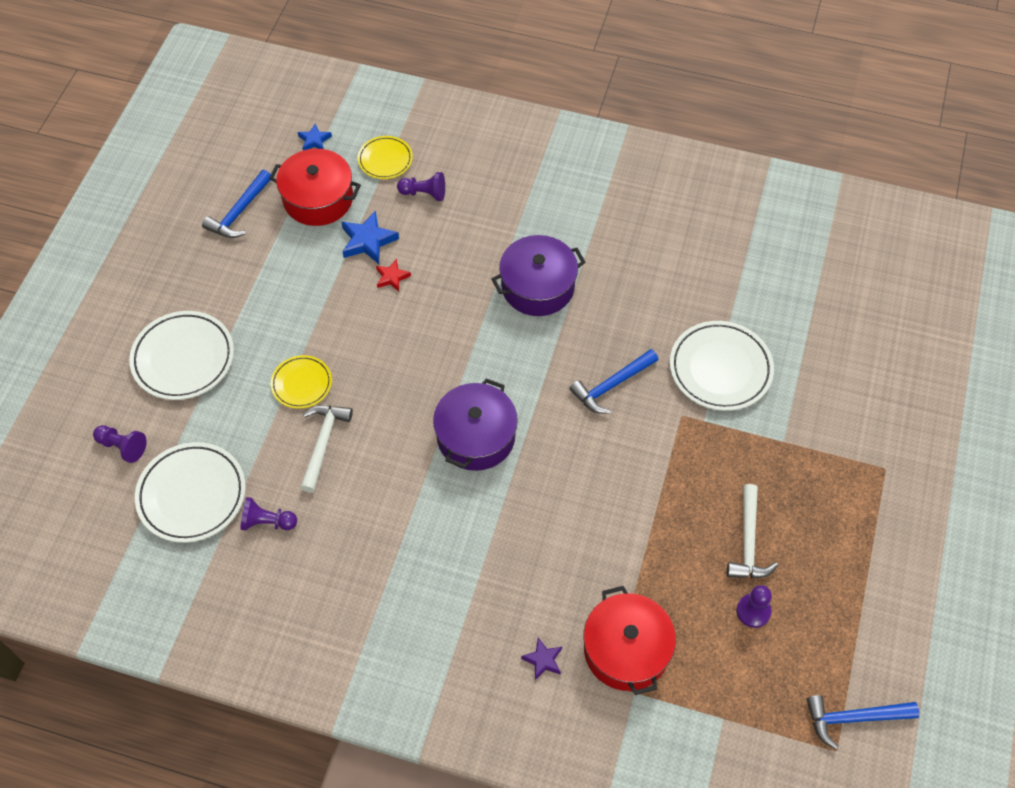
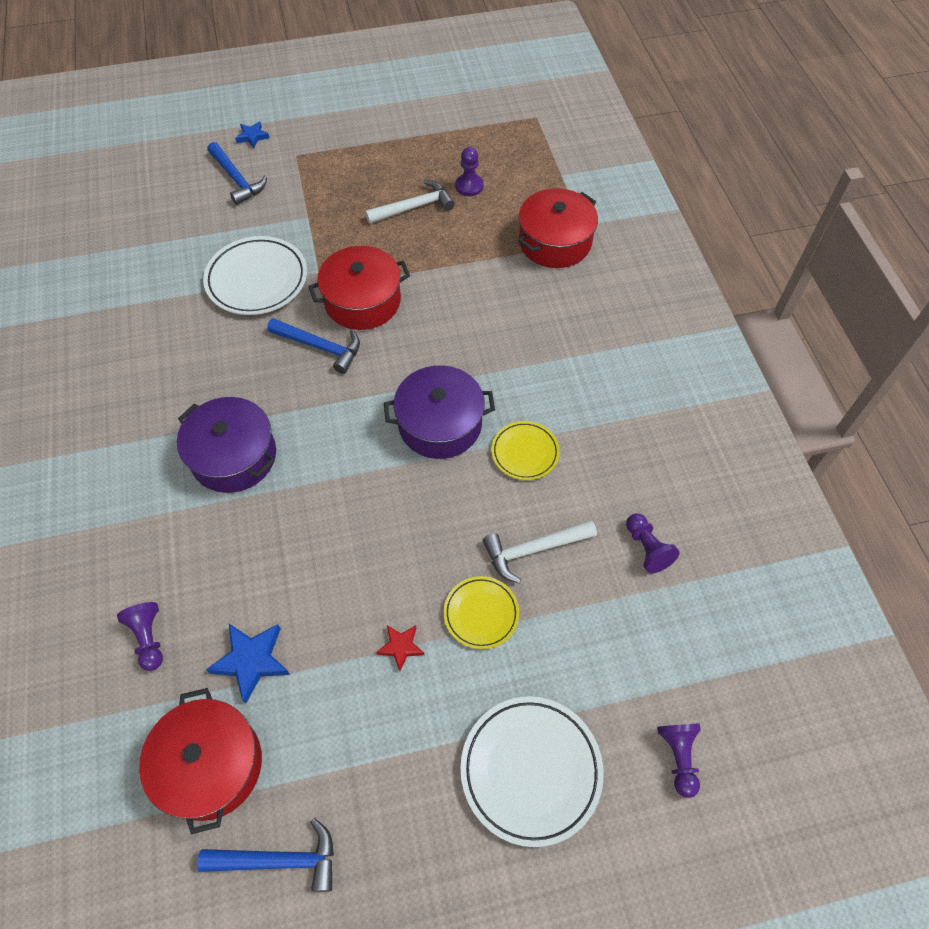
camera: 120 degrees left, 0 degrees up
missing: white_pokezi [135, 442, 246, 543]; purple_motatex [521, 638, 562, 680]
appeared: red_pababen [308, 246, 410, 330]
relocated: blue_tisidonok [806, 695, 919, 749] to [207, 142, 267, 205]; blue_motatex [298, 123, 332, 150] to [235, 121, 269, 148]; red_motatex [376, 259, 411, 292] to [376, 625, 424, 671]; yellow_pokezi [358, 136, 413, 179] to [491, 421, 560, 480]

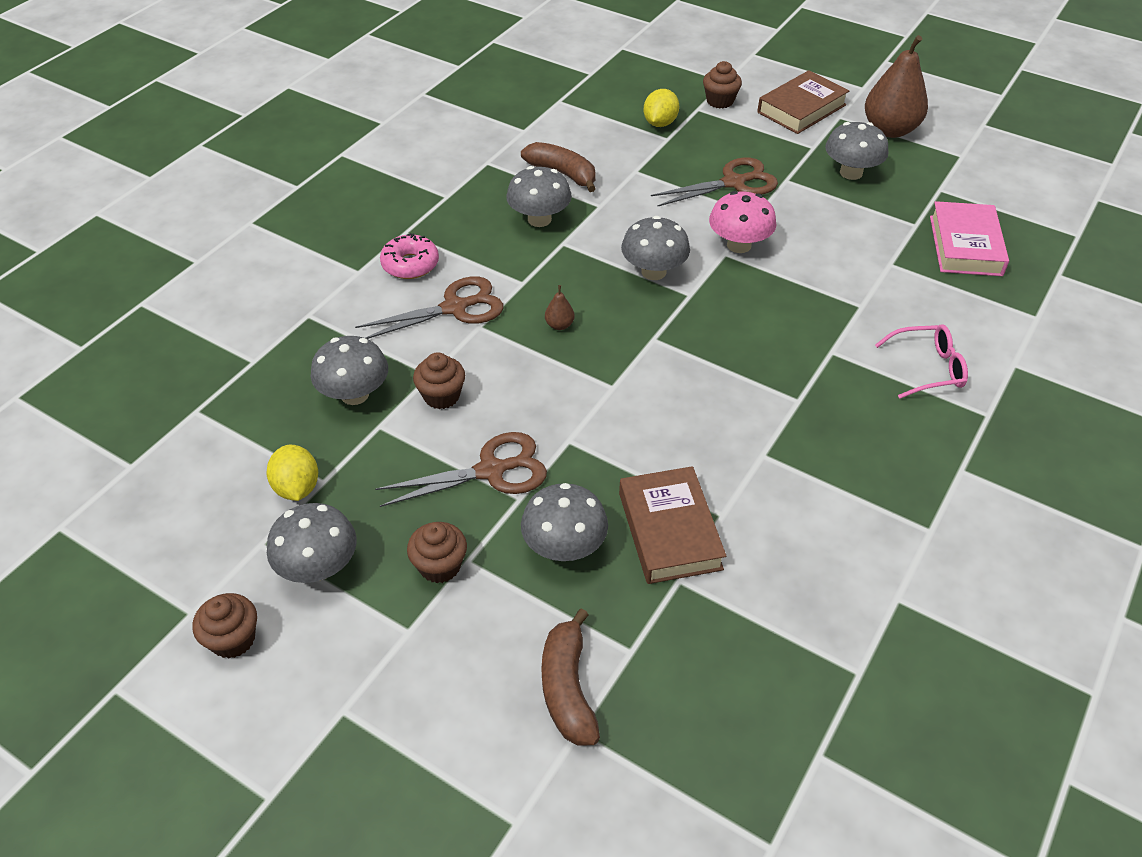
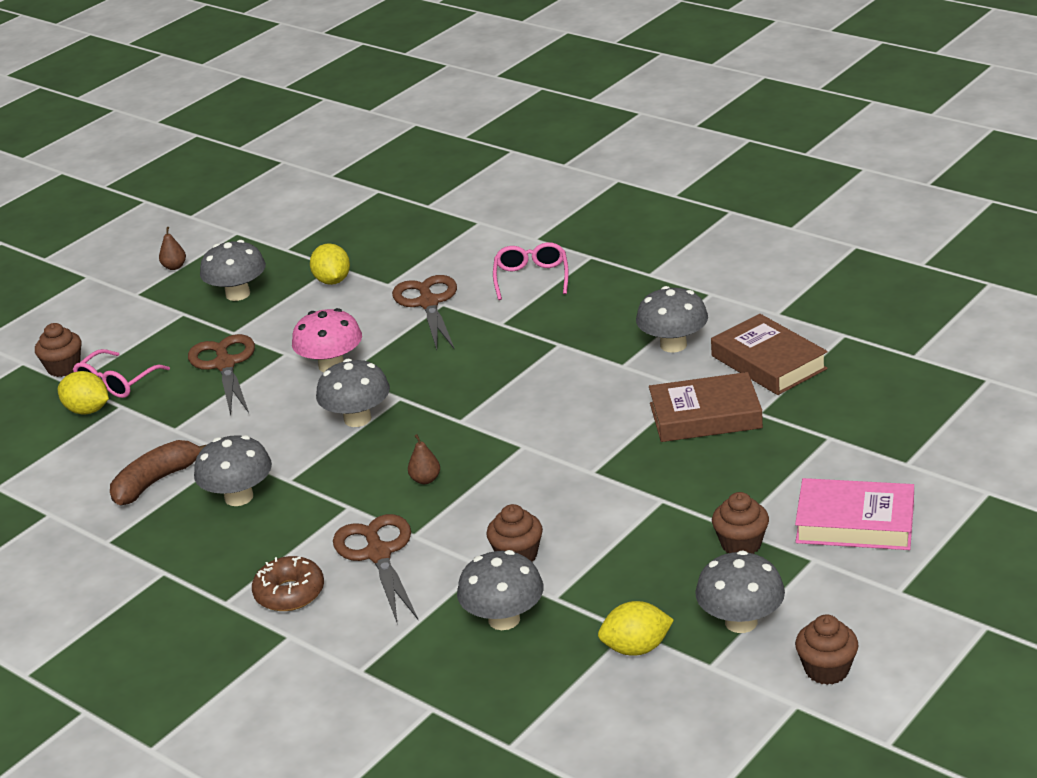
camera: 80 degrees left, 15 degrees down
missing: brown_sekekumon [542, 608, 600, 746]
appeared: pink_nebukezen [73, 349, 170, 398]; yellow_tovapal [310, 243, 350, 285]
relocated: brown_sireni [375, 432, 547, 507] to [392, 275, 457, 350]; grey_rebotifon [521, 483, 608, 561] to [636, 286, 708, 353]; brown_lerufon [757, 70, 849, 134] to [711, 314, 828, 395]; pink_lerufon [930, 201, 1009, 276] to [795, 478, 914, 550]
colour: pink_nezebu [380, 233, 439, 279] to brown_nezebu [252, 556, 324, 611]
size: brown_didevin [865, 35, 928, 138] = [159, 227, 186, 270] x0.41

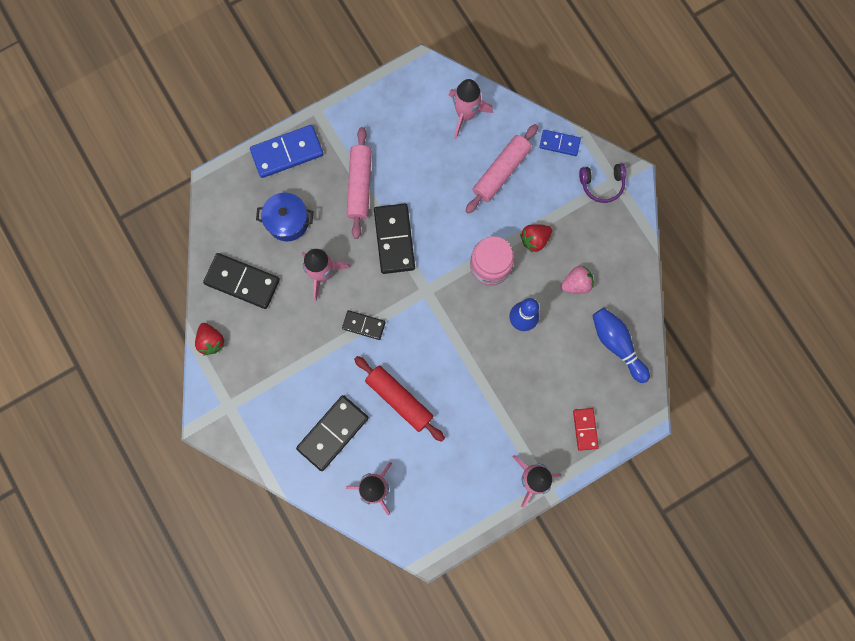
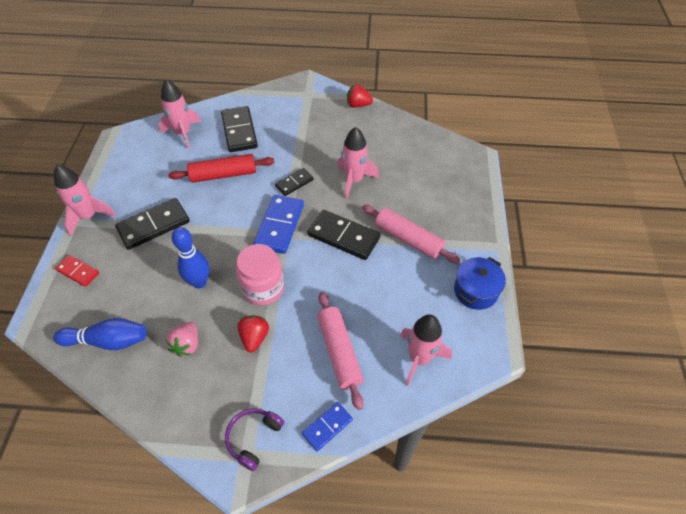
camera: 125 degrees right, 25 degrees down
relocated: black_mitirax [203, 253, 280, 309] to [115, 198, 190, 250]; blue_mitirax [250, 125, 324, 178] to [253, 195, 304, 254]; blue_pababen [256, 193, 314, 241] to [454, 257, 506, 310]

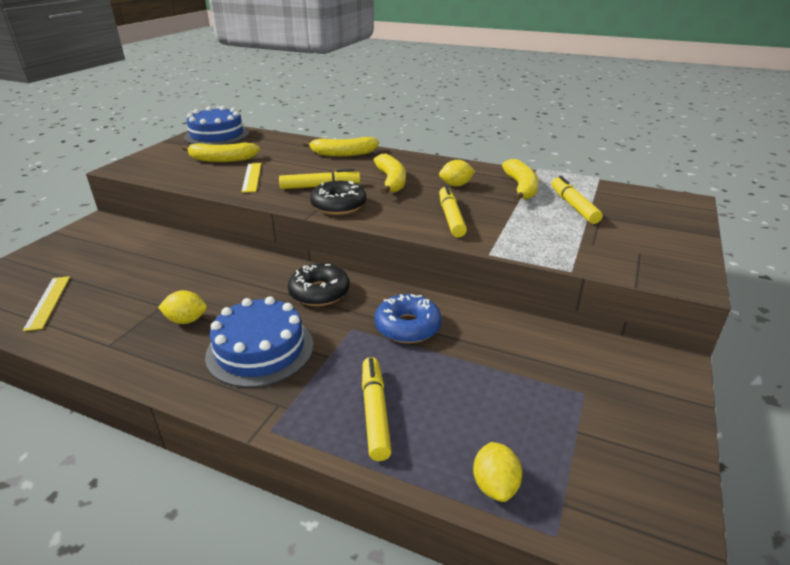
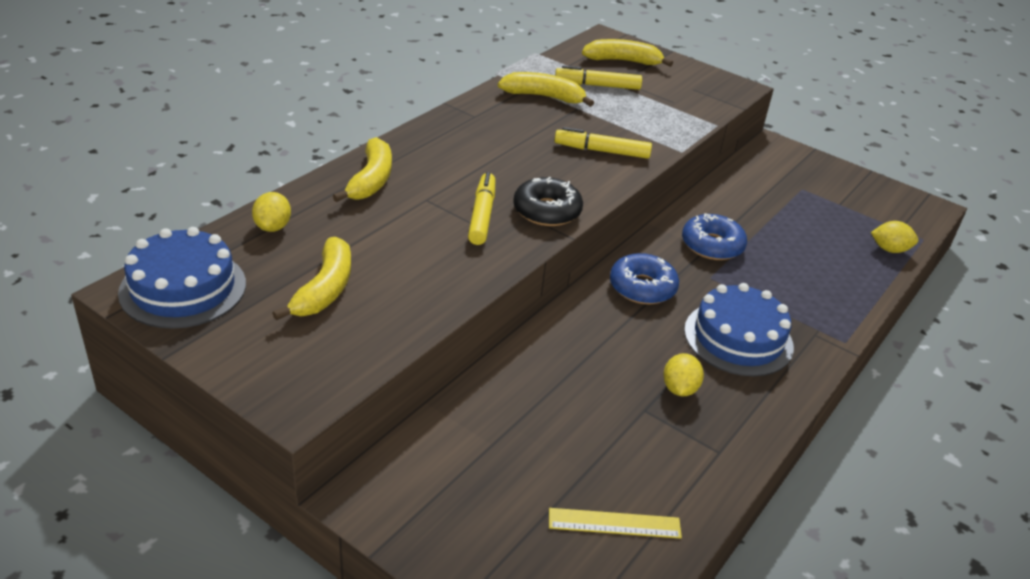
camera: 80 degrees left, 5 degrees up
missing: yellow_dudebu [241, 163, 261, 193]; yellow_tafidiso [362, 357, 392, 461]
relocated: yellow_tovapal [439, 160, 475, 186] to [252, 192, 291, 232]; yellow_sekekumon [374, 154, 406, 194] to [582, 39, 673, 67]
colour: black_nezebu [288, 263, 350, 306] to blue_nezebu [610, 253, 679, 304]

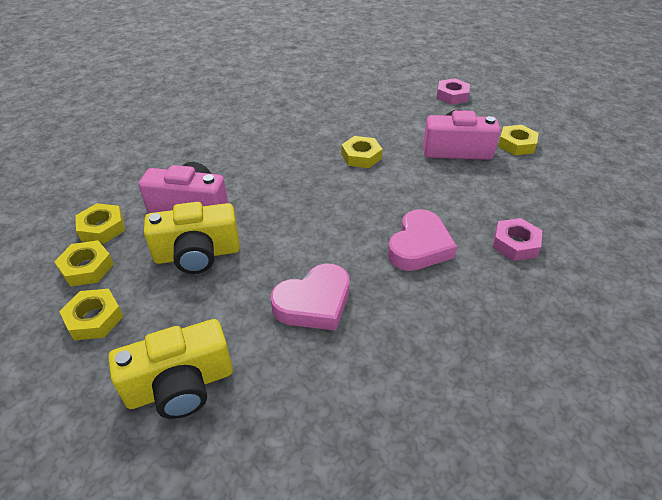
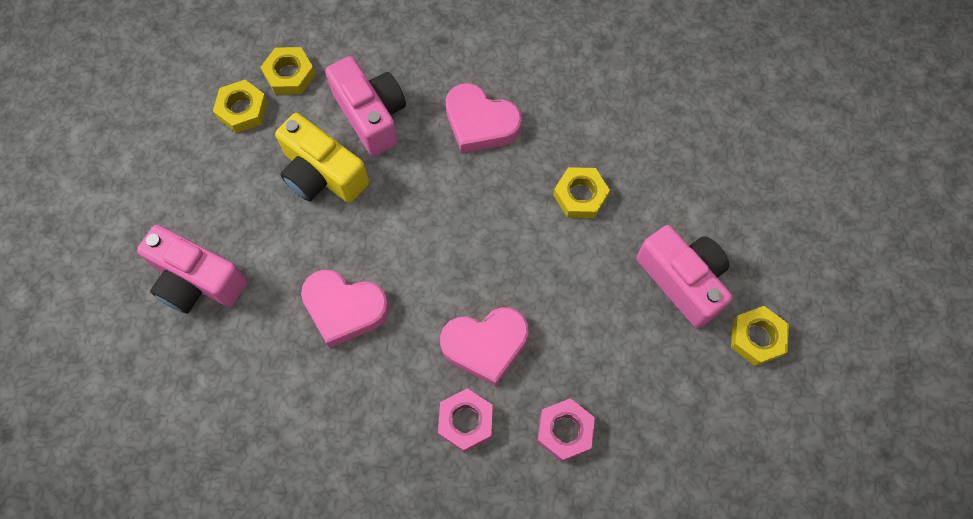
camera: 50 degrees right, 25 degrees up
missing: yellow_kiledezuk [59, 289, 123, 340]
appeared: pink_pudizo [445, 83, 522, 153]
relocated: pink_kiledezuk [436, 78, 470, 104] to [438, 388, 493, 452]
colour: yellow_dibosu [108, 319, 233, 419] to pink_dibosu [137, 225, 247, 314]

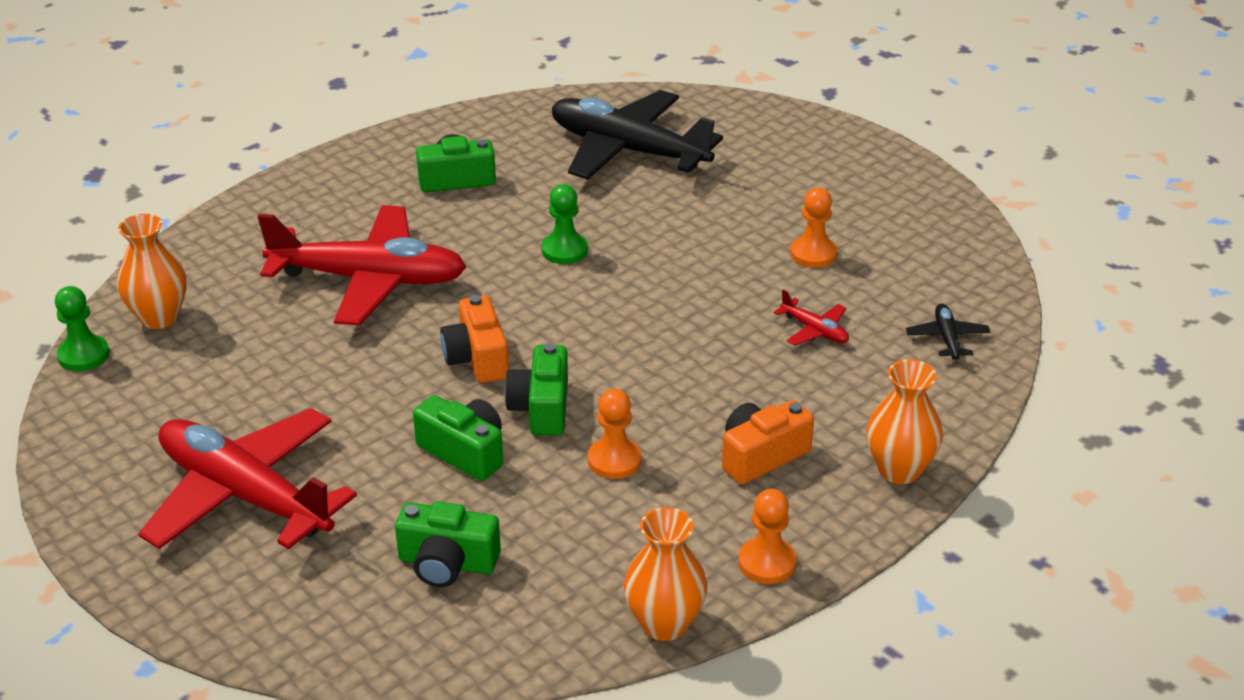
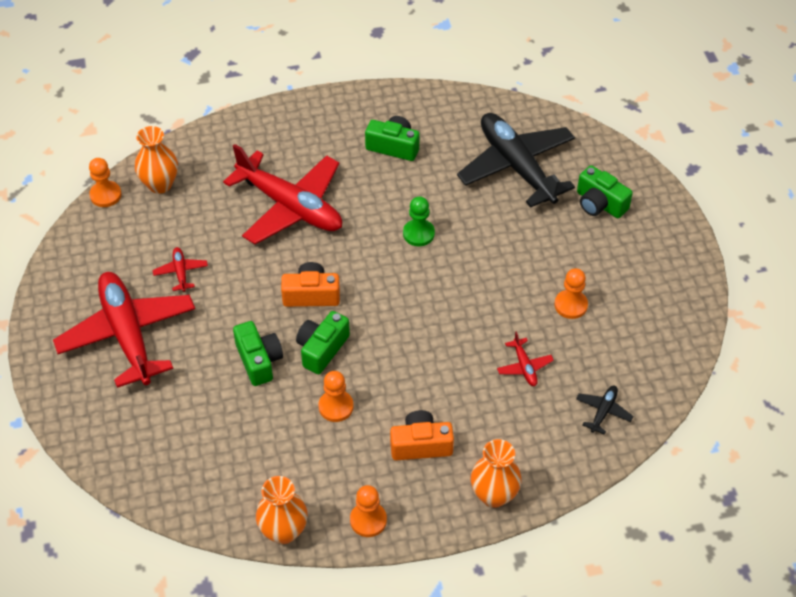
camera: 30 degrees right, 15 degrees up
appeared: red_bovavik [153, 247, 208, 292]
relocated: green_dibosu [395, 501, 501, 587] to [577, 165, 633, 218]
colour: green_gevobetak [55, 286, 110, 371] to orange_gevobetak [89, 158, 122, 207]
spun: orange_dibosu [440, 295, 509, 383] = [281, 262, 340, 307] 75 degrees clockwise

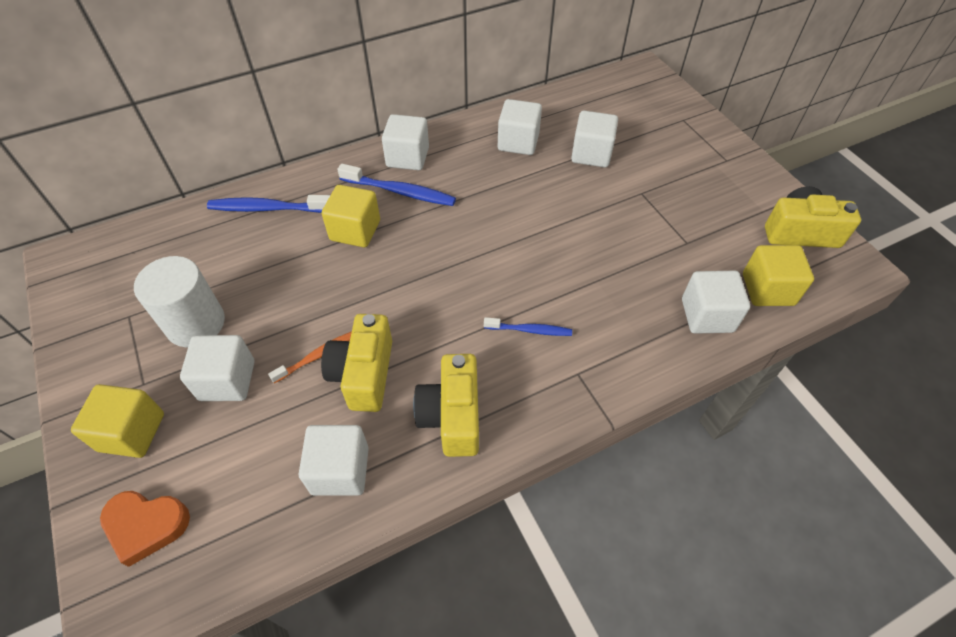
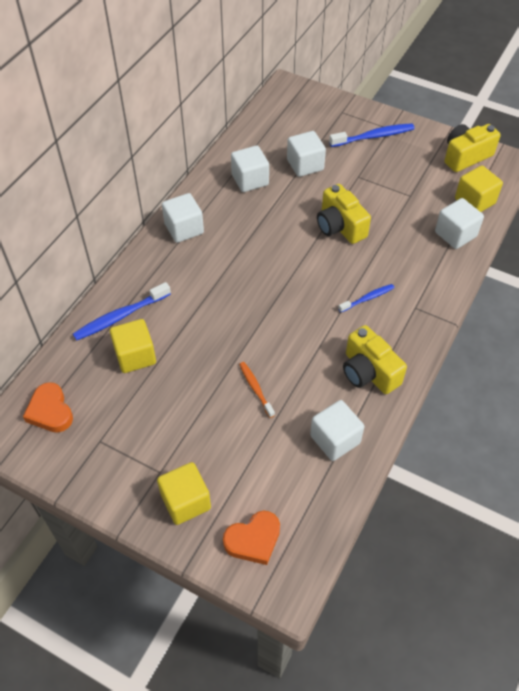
camera: 35 degrees left, 0 degrees up
missing: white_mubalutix [134, 256, 225, 347]; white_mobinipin [180, 335, 254, 401]
appeared: orange_pudizo [23, 382, 73, 432]
relocated: yellow_mobinipin [322, 185, 380, 247] to [110, 319, 156, 373]; yellow_dibosu [321, 314, 392, 412] to [317, 184, 371, 244]; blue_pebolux [337, 164, 456, 206] to [329, 123, 415, 147]
spun: orange_pebolux [268, 332, 352, 383] = [239, 362, 275, 418] 45 degrees counterclockwise

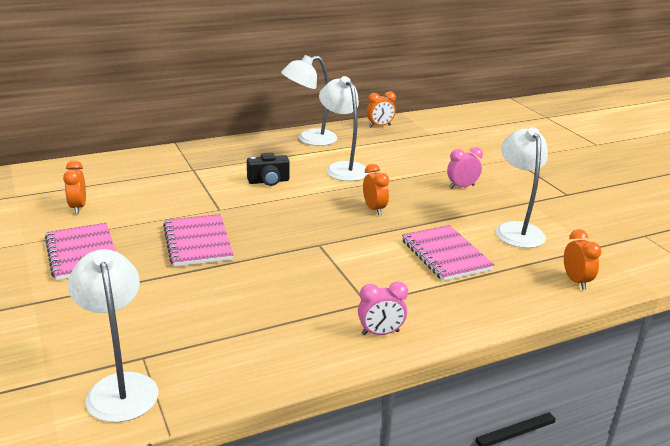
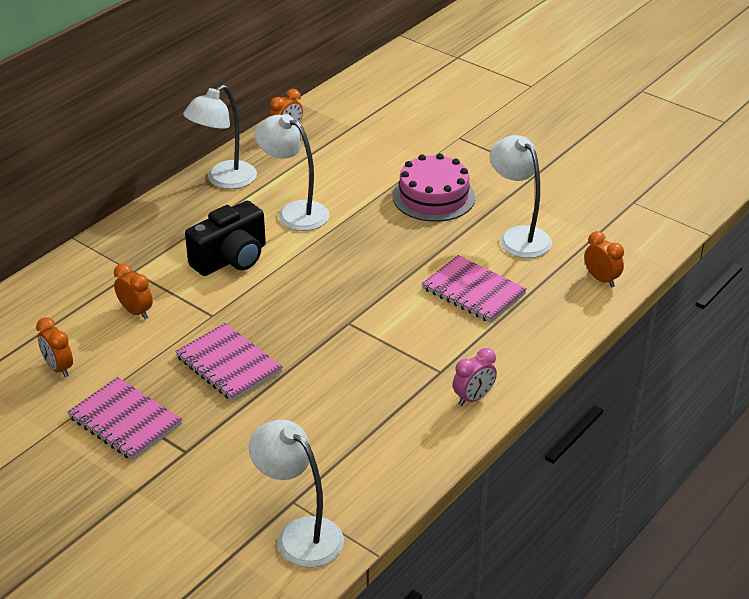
camera: 25 degrees left, 10 degrees up
relocated: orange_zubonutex [363, 164, 389, 215] to [114, 263, 153, 319]
exchanged: pink_zubonutex [447, 147, 483, 189] to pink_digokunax [392, 153, 475, 222]
size: black_dibosu [247, 153, 290, 186] = [185, 201, 266, 276] x1.62

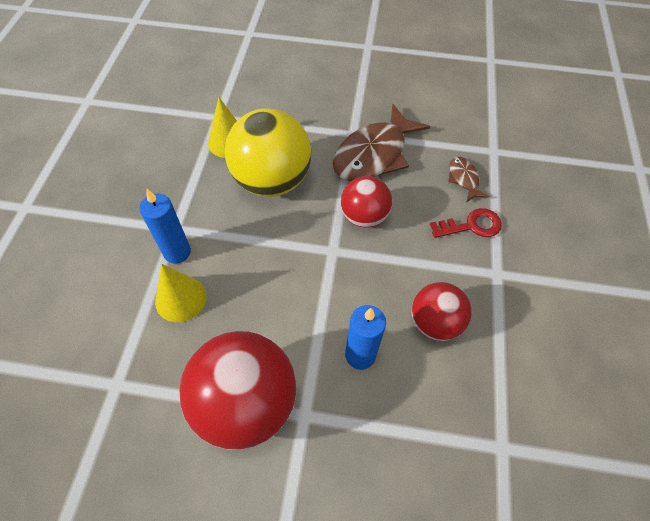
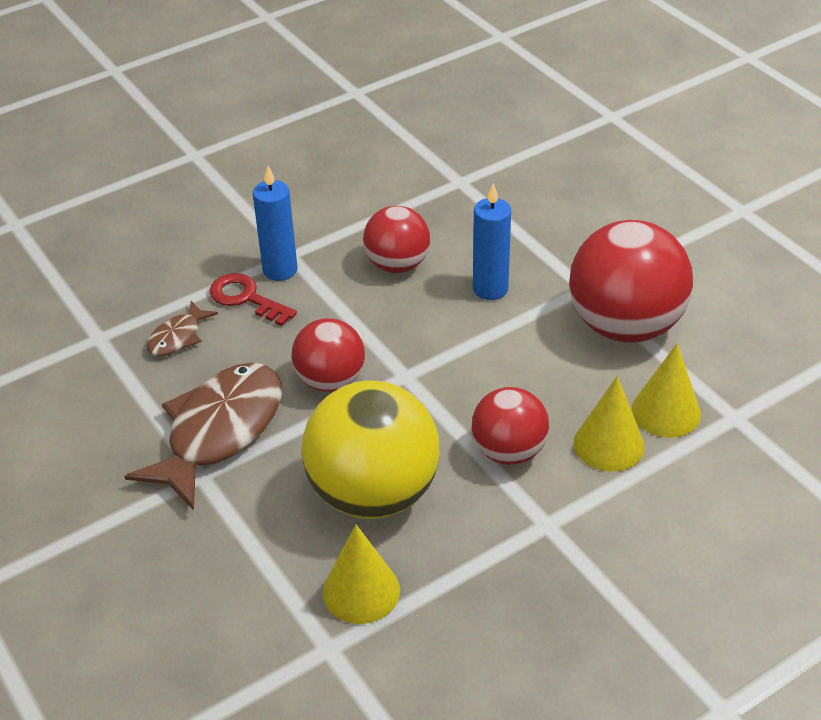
camera: 130 degrees left, 15 degrees down
appeared: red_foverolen [472, 387, 549, 465]; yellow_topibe [631, 343, 701, 438]
relocated: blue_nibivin [139, 189, 191, 264] to [253, 166, 298, 281]
spun: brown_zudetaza [333, 104, 430, 181] = [124, 362, 282, 510] 60 degrees counterclockwise

